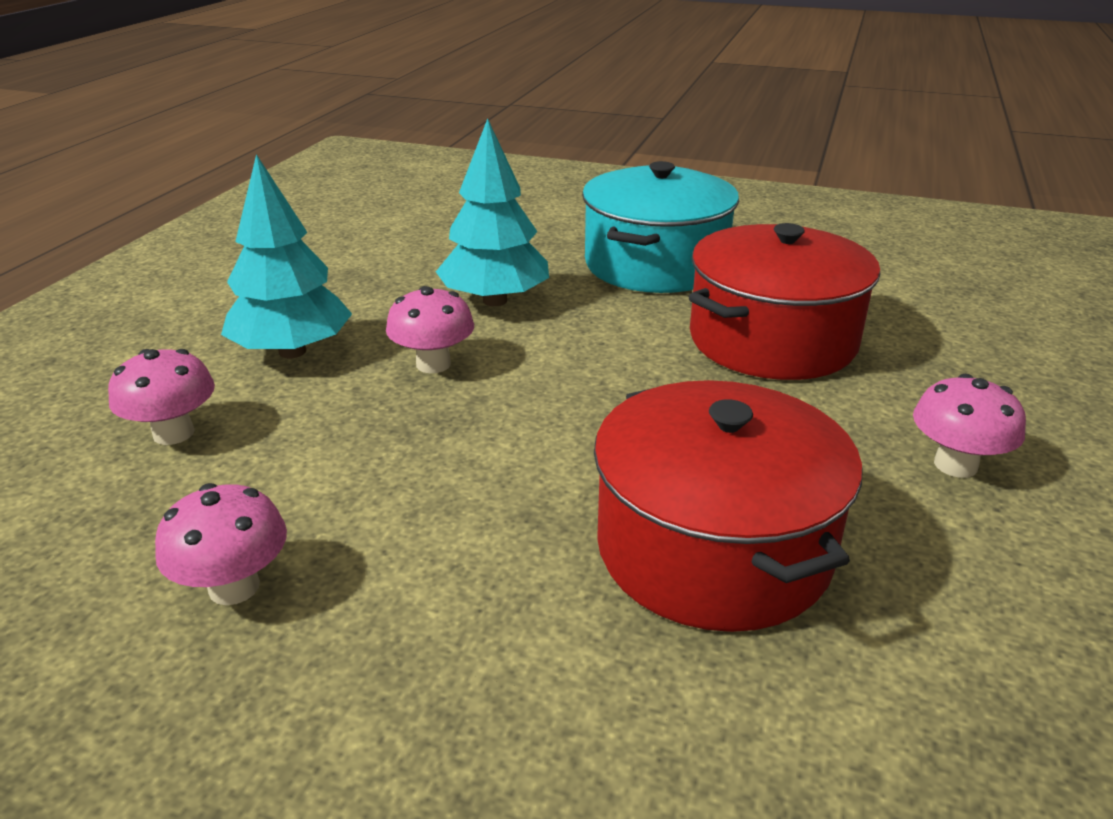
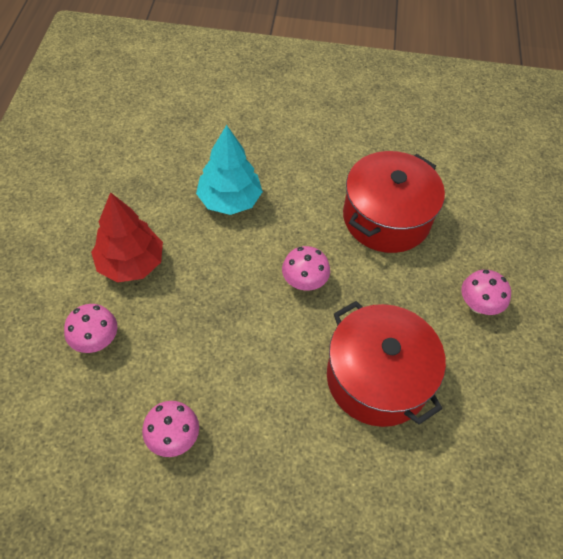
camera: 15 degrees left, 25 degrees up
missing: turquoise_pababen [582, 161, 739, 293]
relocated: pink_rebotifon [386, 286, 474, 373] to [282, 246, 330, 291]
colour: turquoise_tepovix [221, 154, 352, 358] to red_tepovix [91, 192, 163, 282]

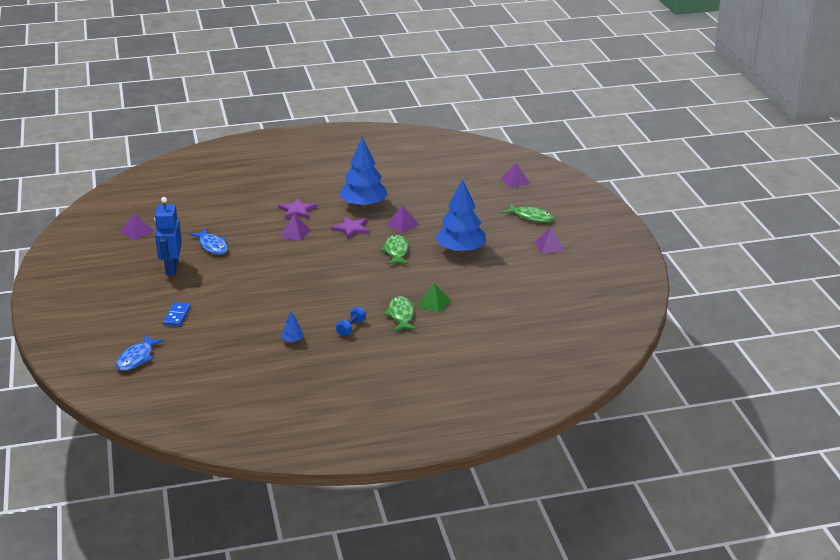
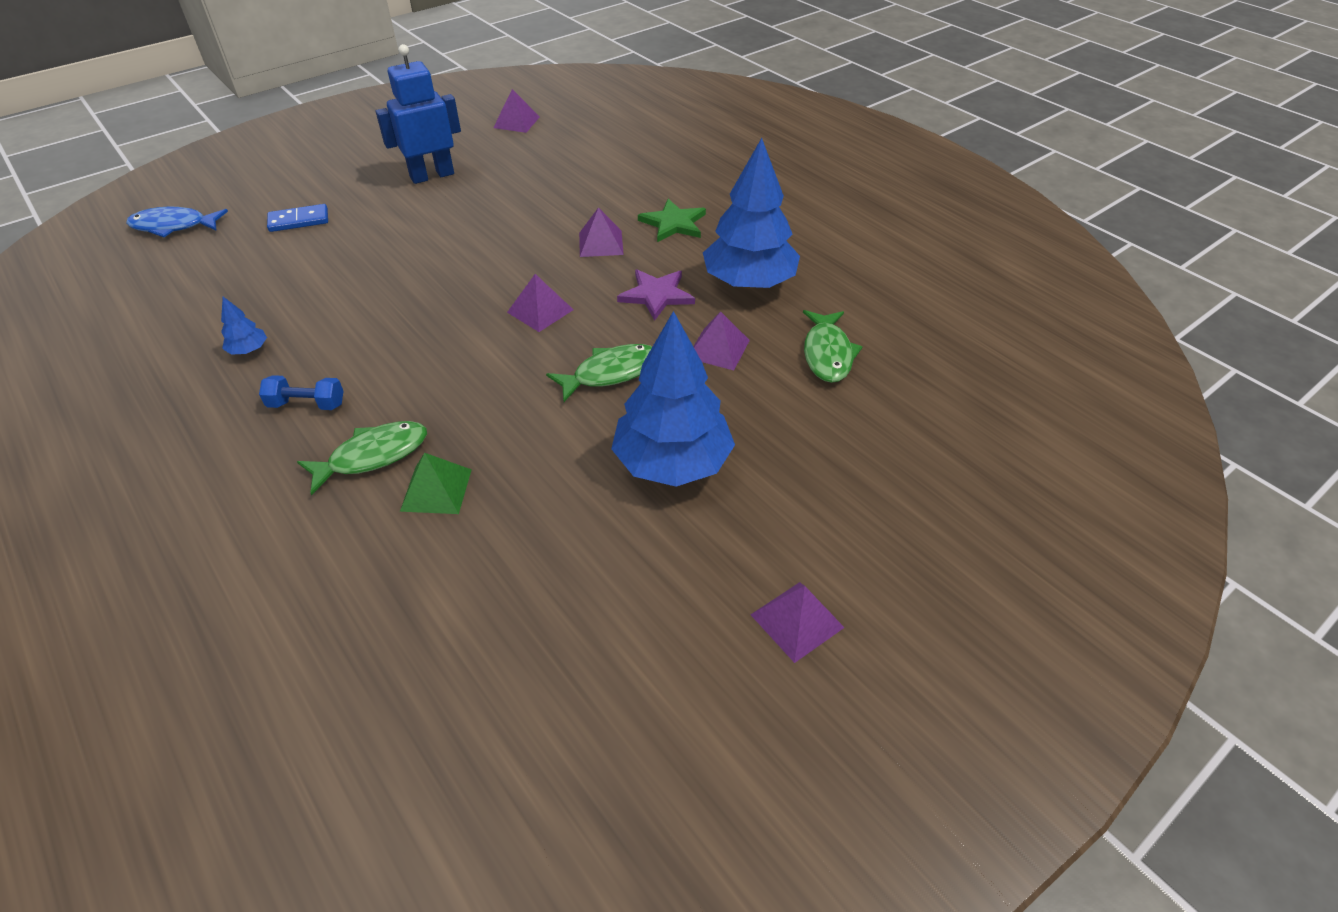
camera: 65 degrees right, 15 degrees up
missing: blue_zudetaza [190, 228, 228, 255]
relocated: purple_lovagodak [501, 162, 530, 188] to [507, 274, 574, 332]; green_zudetaza [502, 203, 554, 222] to [803, 310, 863, 383]
colour: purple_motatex [278, 198, 317, 219] to green_motatex [638, 199, 706, 242]

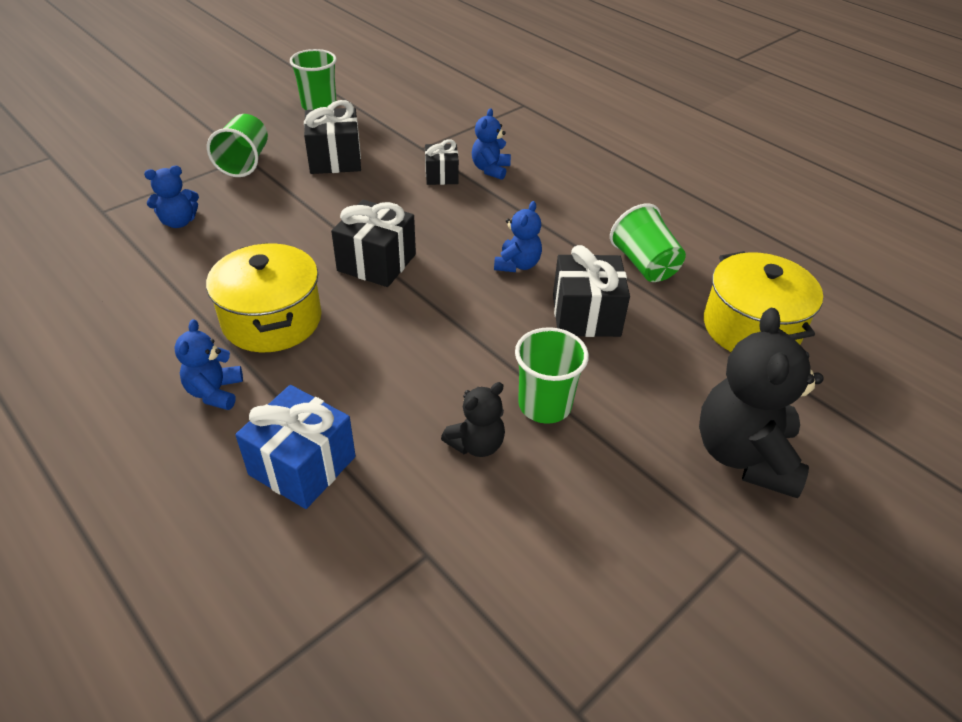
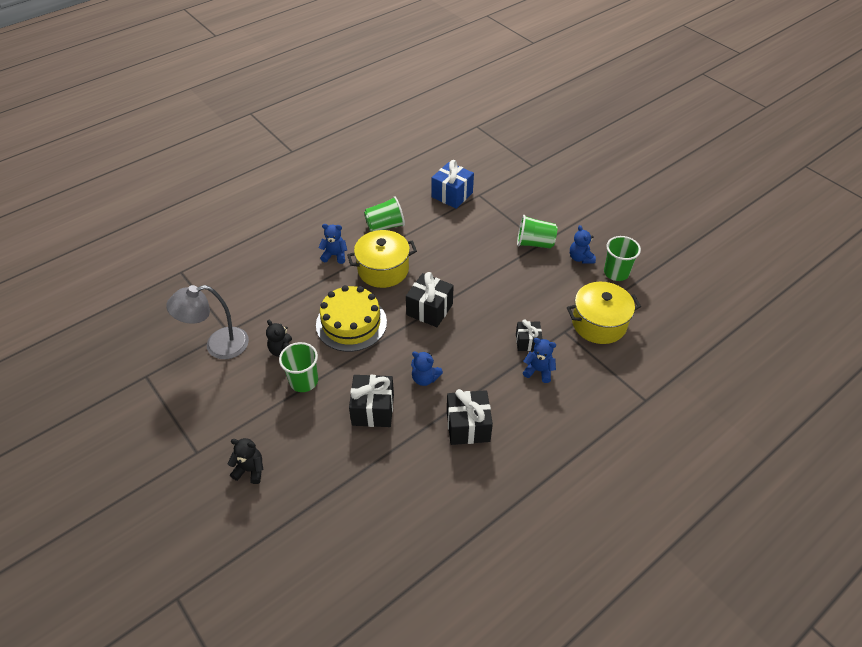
camera: 95 degrees right, 5 degrees up
appeared: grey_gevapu [166, 285, 249, 359]; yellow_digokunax [316, 285, 387, 352]
relocated: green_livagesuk [610, 203, 686, 282] to [364, 196, 405, 232]; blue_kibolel [235, 385, 356, 509] to [432, 160, 474, 209]; black_kibolel [304, 100, 361, 174] to [447, 389, 493, 445]; yellow_pababen [704, 251, 823, 352] to [567, 282, 641, 344]; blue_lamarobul [144, 166, 199, 228] to [570, 225, 596, 264]
size: black_lamarobul [699, 308, 824, 498] = [227, 438, 263, 484] x0.53

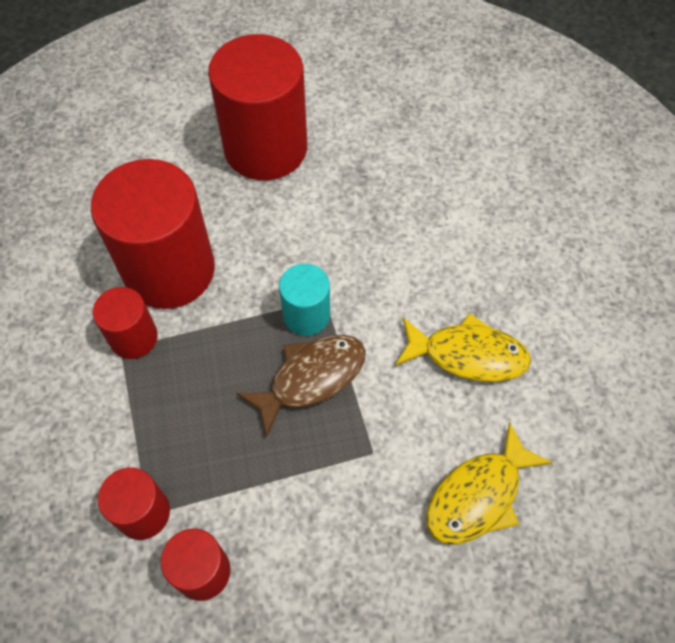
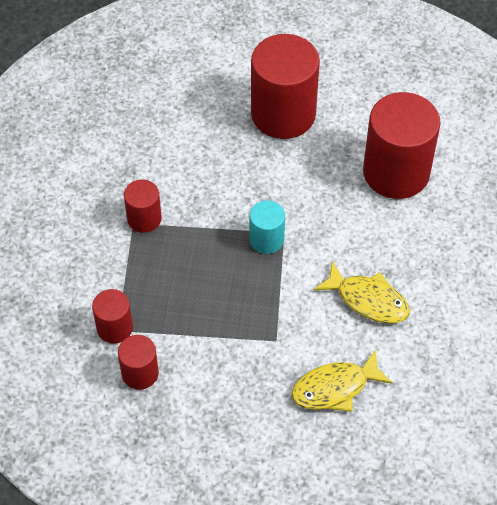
camera: 20 degrees right, 5 degrees down
missing: brown_zudetaza [236, 335, 366, 437]
relocated: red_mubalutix [91, 159, 215, 309] to [363, 92, 441, 199]

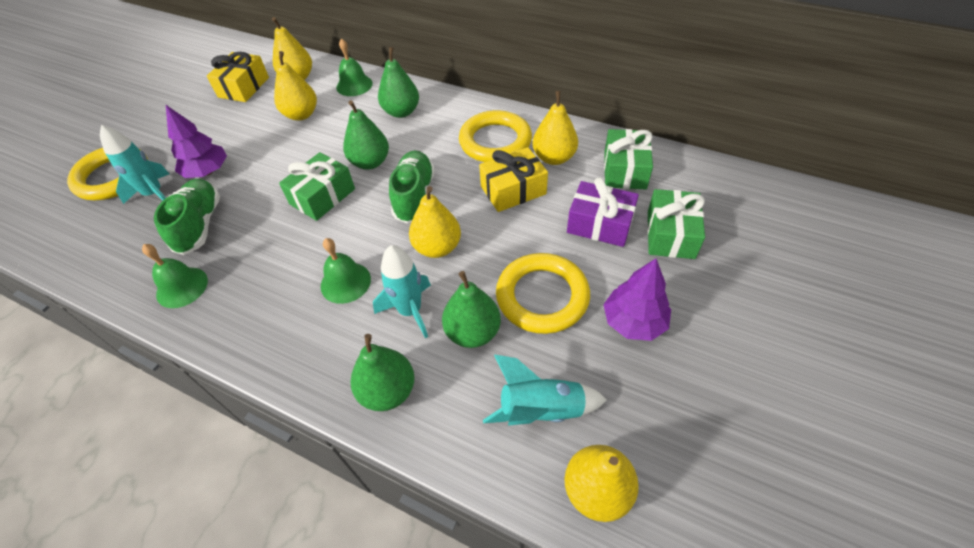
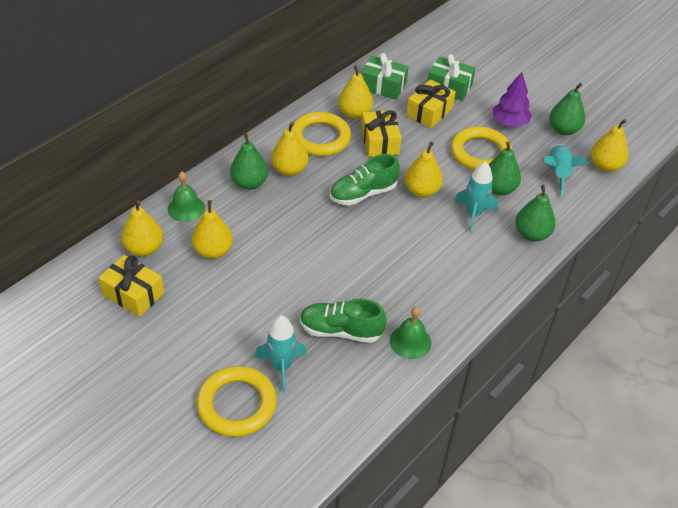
camera: 80 degrees left, 5 degrees down
missing: purple_tepovix [166, 105, 227, 178]; green_kibolel [279, 152, 355, 221]; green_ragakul [321, 238, 371, 304]
appeared: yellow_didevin [271, 122, 308, 176]
relocated: green_didevin [343, 100, 389, 170] to [549, 83, 585, 135]
colour: purple_kibolel [567, 177, 639, 247] to yellow_kibolel [406, 79, 456, 128]
spun: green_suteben [389, 150, 435, 224] = [330, 154, 400, 205] 45 degrees counterclockwise

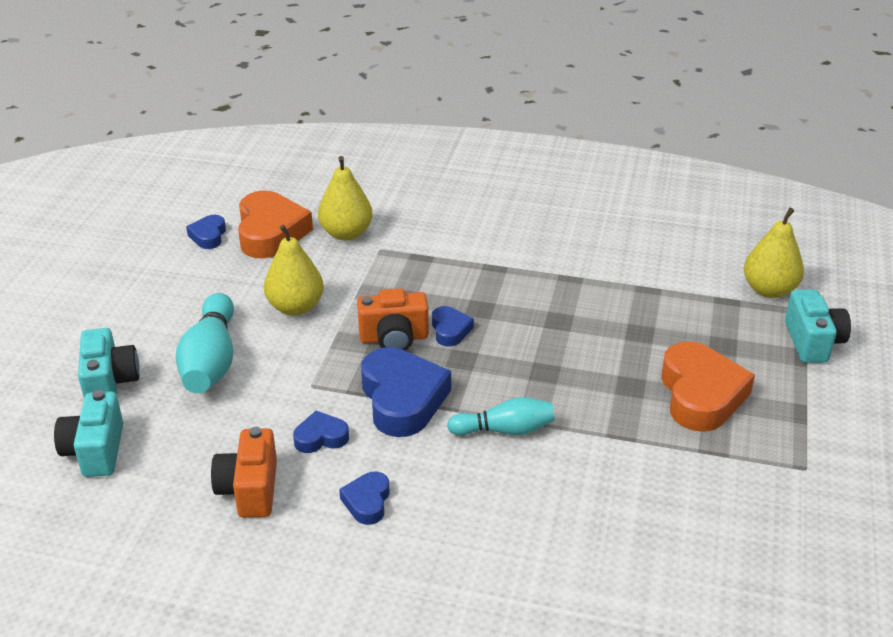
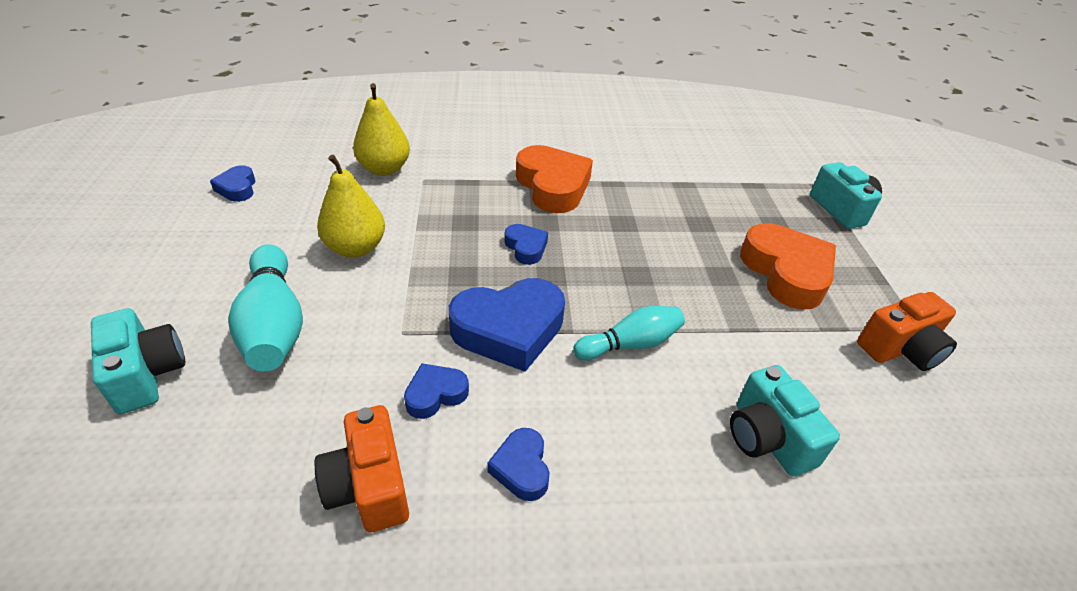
camera: 20 degrees left, 5 degrees up
missing: yellow_didevin [744, 208, 804, 298]
relocated: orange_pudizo [238, 190, 313, 258] to [516, 145, 593, 213]; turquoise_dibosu [54, 390, 123, 477] to [730, 365, 840, 477]; orange_dibosu [357, 288, 429, 351] to [857, 292, 957, 371]
spun: blue_pudizo [361, 347, 451, 437] = [449, 278, 565, 372] 105 degrees clockwise

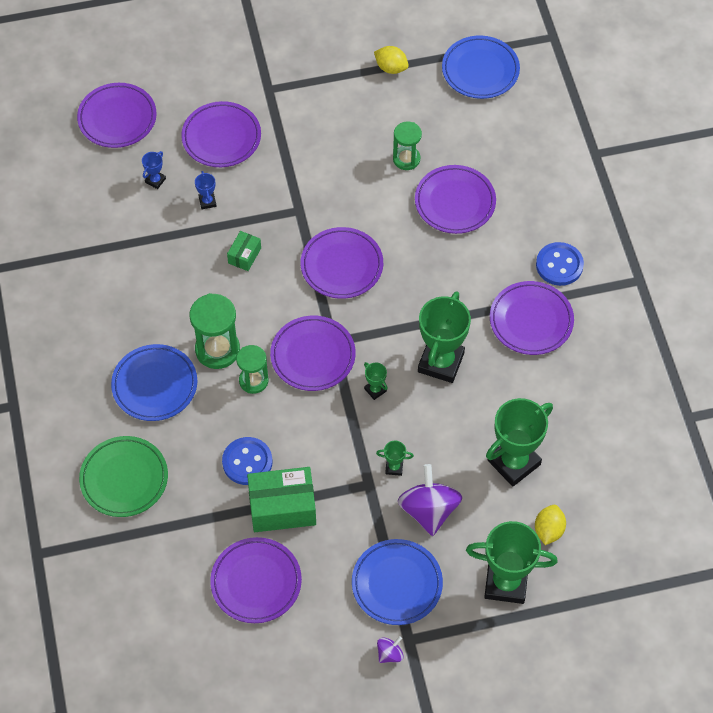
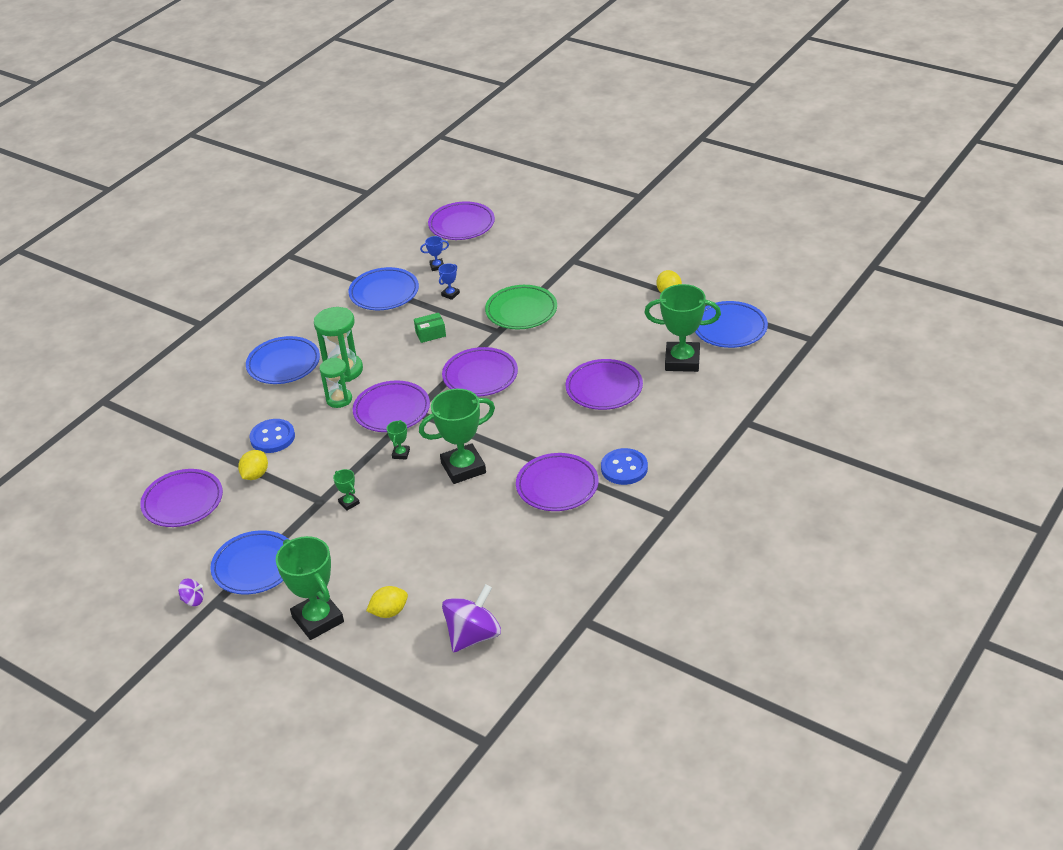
camera: 50 degrees right, 20 degrees down
missing: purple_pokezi [181, 101, 261, 167]; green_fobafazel [393, 121, 422, 170]
appeared: blue_pokezi [349, 267, 419, 310]
relocated: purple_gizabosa [398, 464, 462, 536] to [442, 584, 501, 652]; green_pokezi [79, 436, 168, 517] to [485, 285, 557, 329]; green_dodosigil [486, 398, 553, 486] to [644, 284, 721, 372]
exchanged: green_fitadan [247, 467, 316, 532] to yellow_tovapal [238, 450, 268, 480]

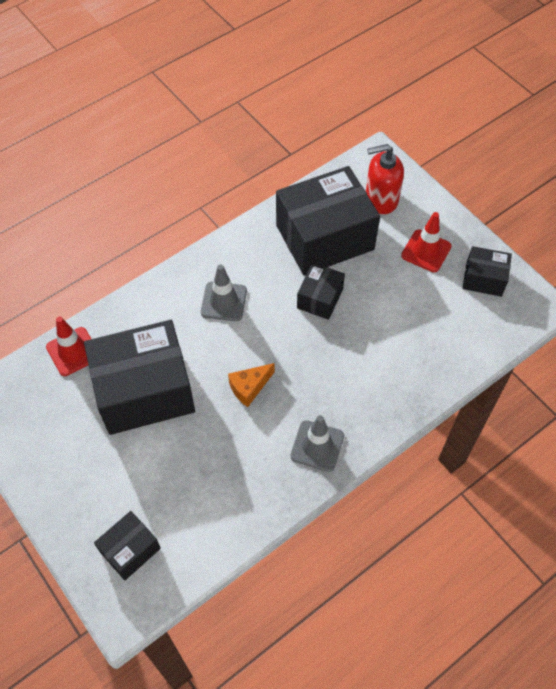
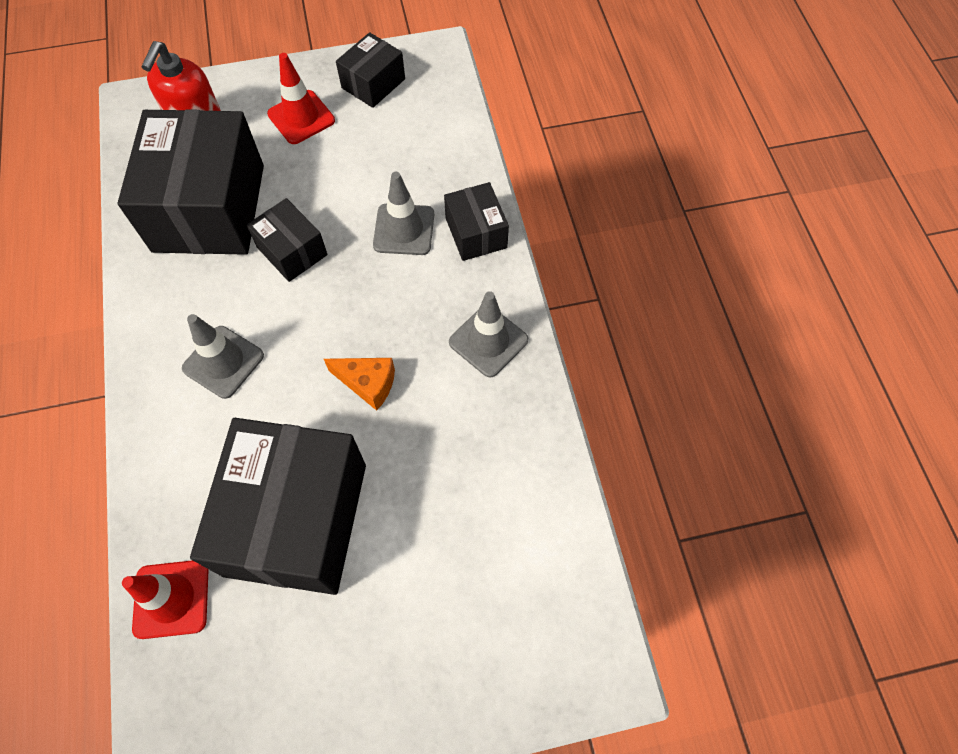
camera: 65 degrees left, 5 degrees up
appeared: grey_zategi [373, 172, 434, 255]
relocated: black_fitadan [94, 511, 161, 580] to [444, 182, 509, 261]
spun: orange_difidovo [228, 363, 274, 407] = [324, 358, 395, 411] 60 degrees counterclockwise

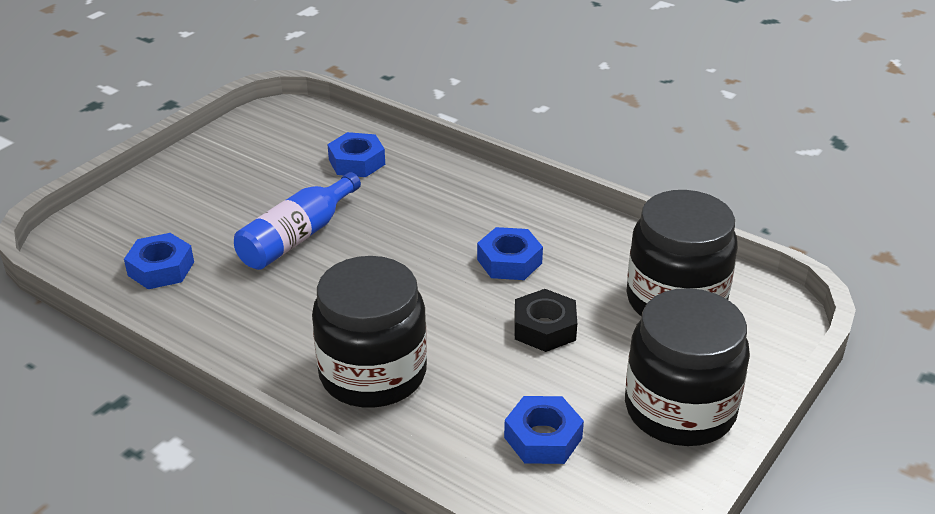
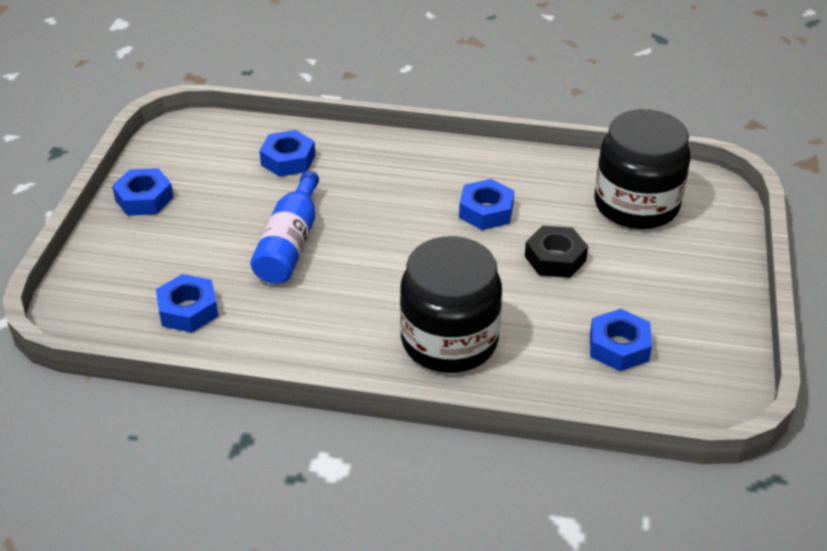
camera: 25 degrees left, 5 degrees up
missing: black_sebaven [625, 288, 750, 446]
appeared: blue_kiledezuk [112, 168, 174, 216]

